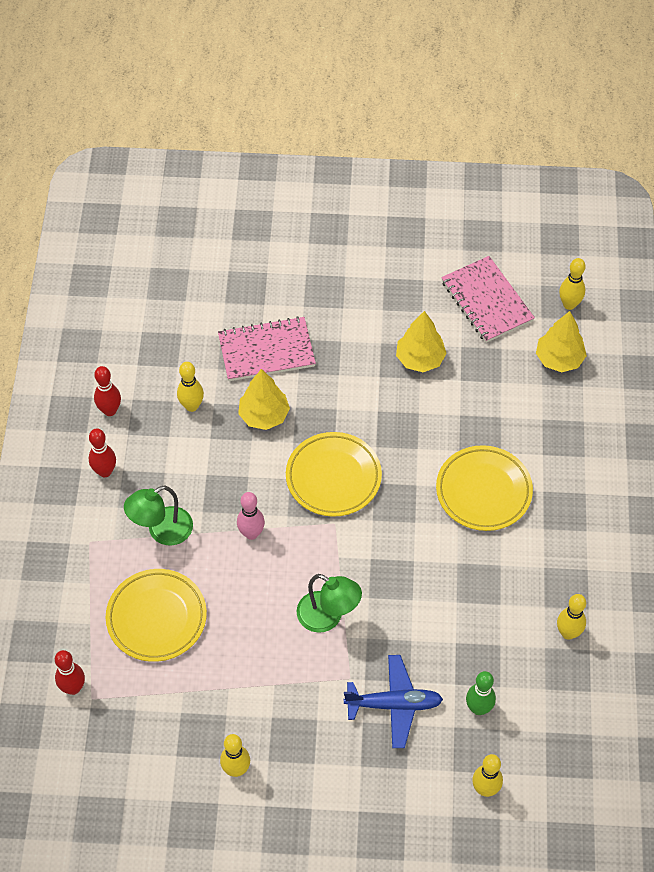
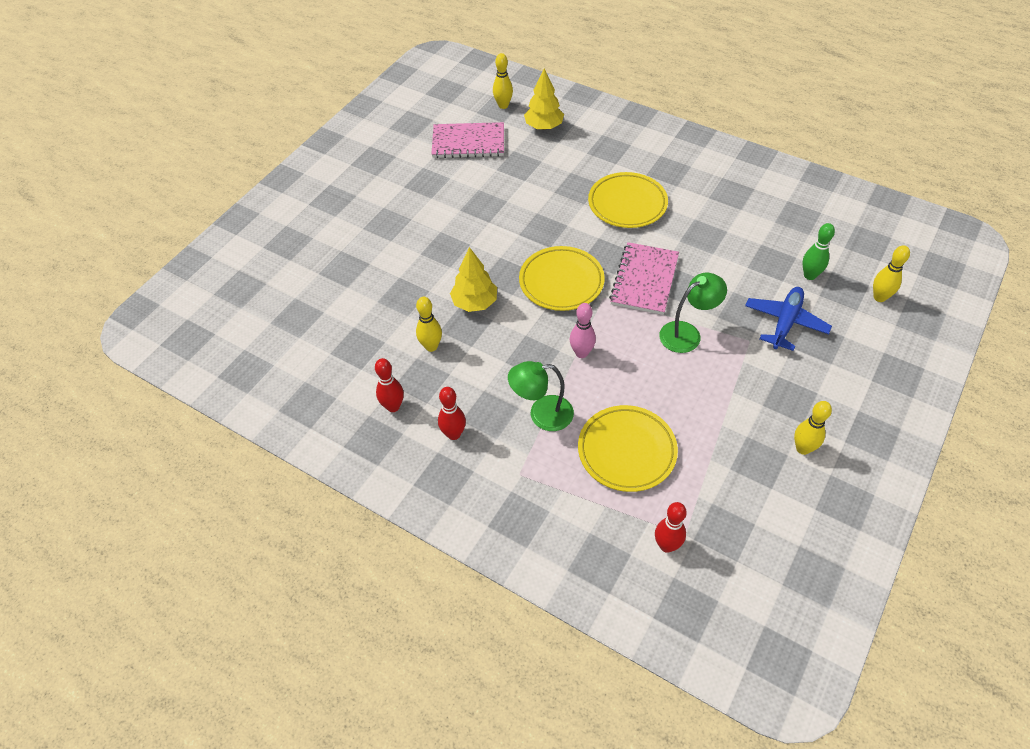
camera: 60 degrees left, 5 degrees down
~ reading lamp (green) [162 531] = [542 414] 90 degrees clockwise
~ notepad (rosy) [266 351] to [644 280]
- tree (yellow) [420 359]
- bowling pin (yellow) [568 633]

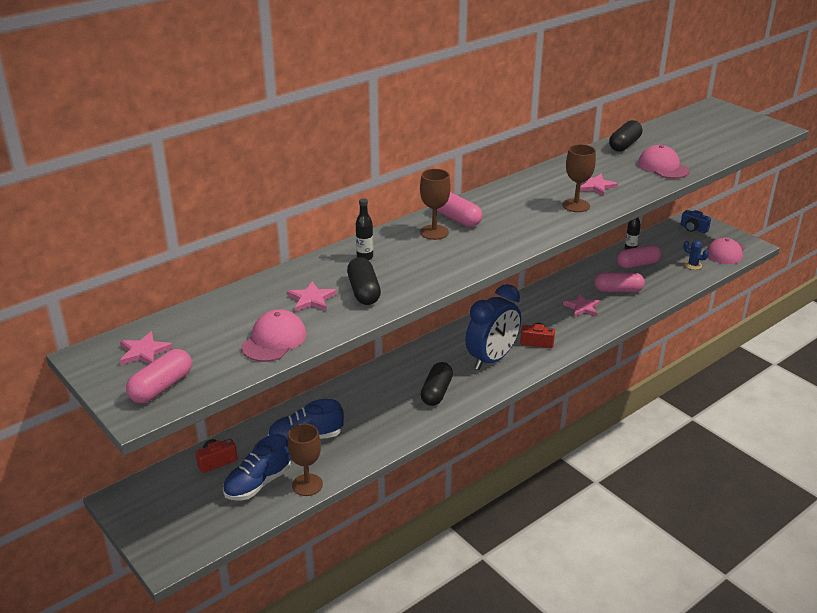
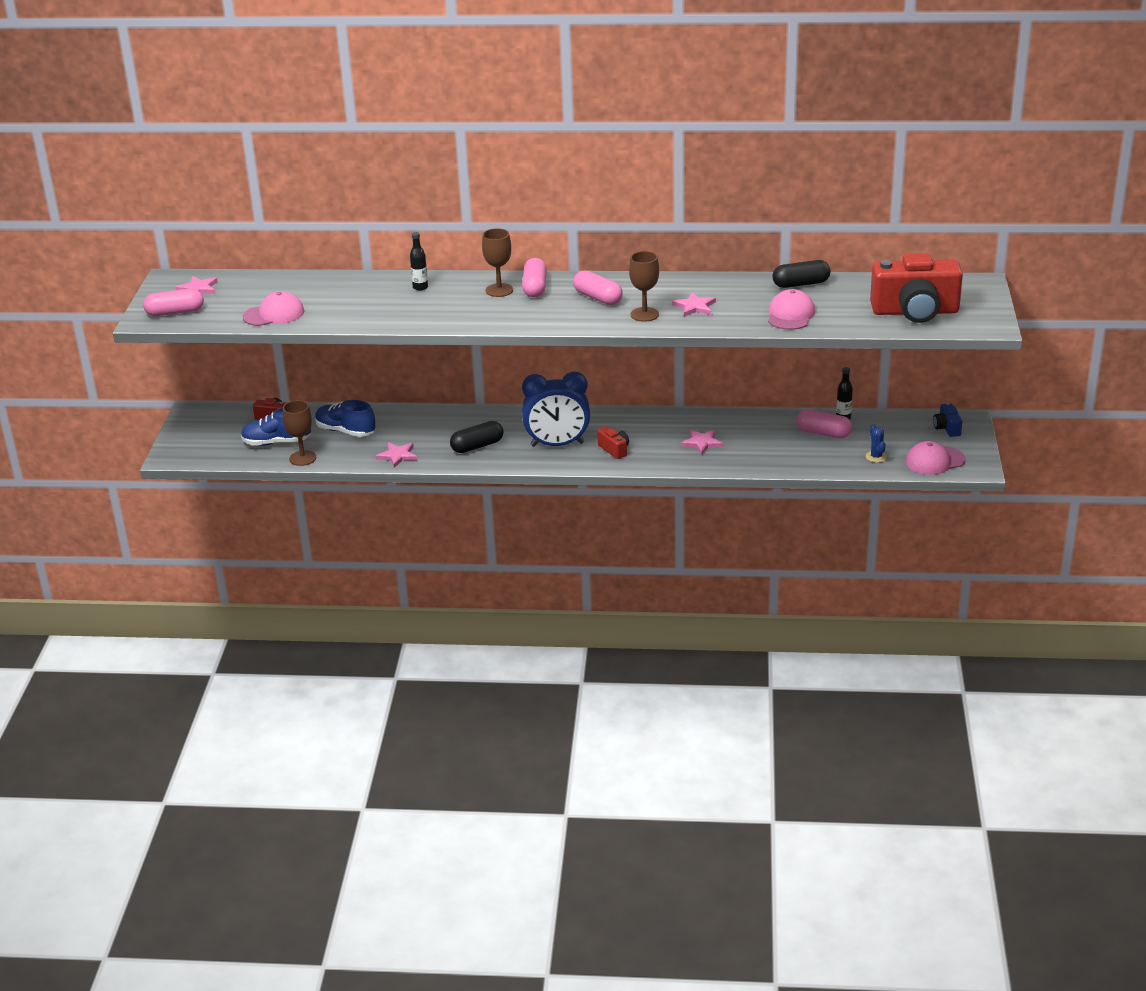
camera: 45 degrees right, 0 degrees up
~ five-pointed star (rosy) [311 299] to [397 456]
~ pill shape (rosy) [618 290] to [598 298]
+ photo camera (scarlet) [915 311]
- pill shape (ebony) [363 291]

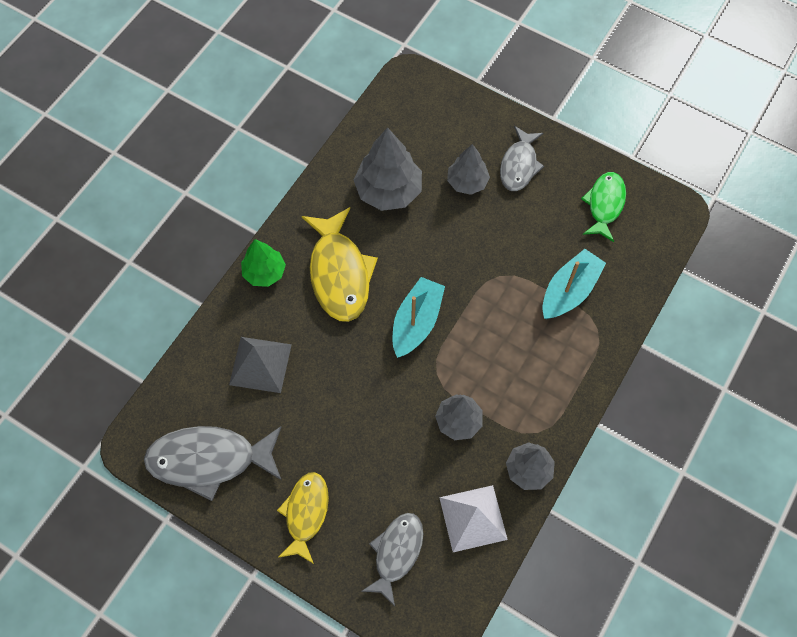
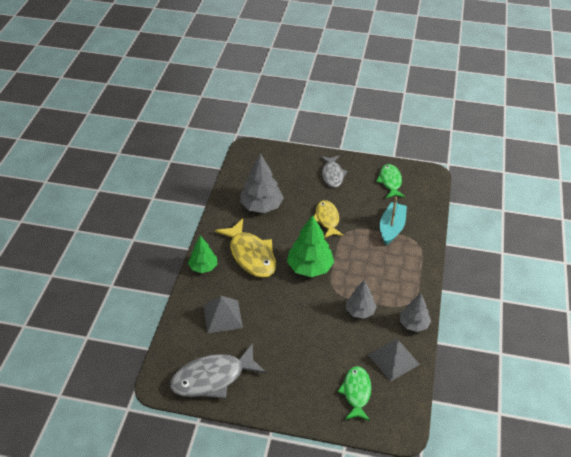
camera: 20 degrees left, 20 degrees down
~ boat (turquoise) [416 322] to tree (green) [310 267]
~ fish (yellow) [306 513] to [327 219]
~ fish (grey) [396 553] to fish (green) [356 393]
~ pyramid shape (white) [473 518] to pyramid shape (grey) [393 359]
- tree (grey) [467 182]

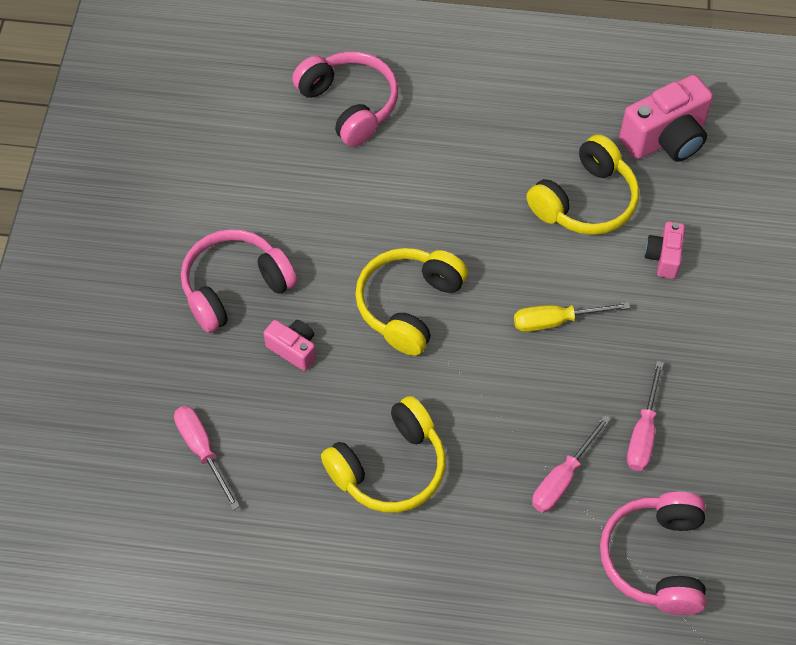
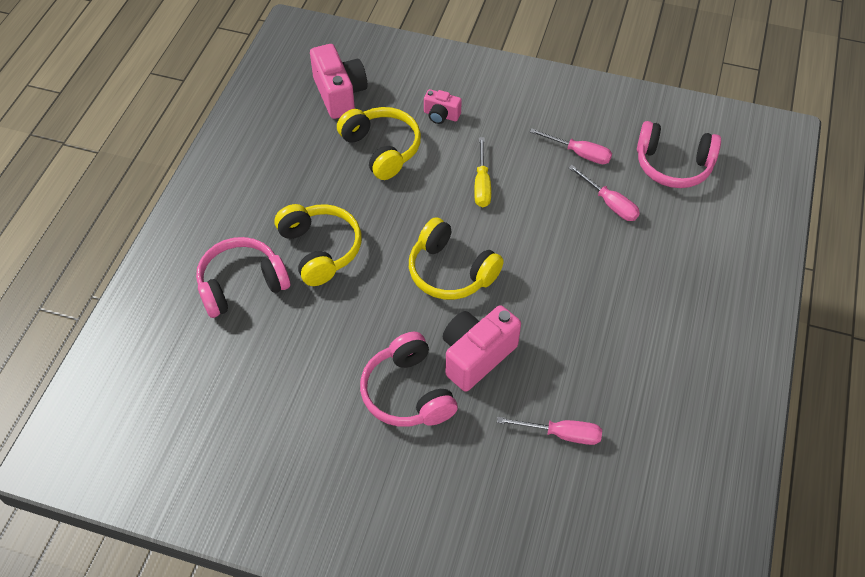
camera: 80 degrees left, 5 degrees down
~ headset (yellow) [390 467] to [320 249]
~ photo camera (rosy) [293 349] = [476 356] x1.83
~ flat screwdriver (rosy) [202 450] = [561 434] 150 degrees counterclockwise

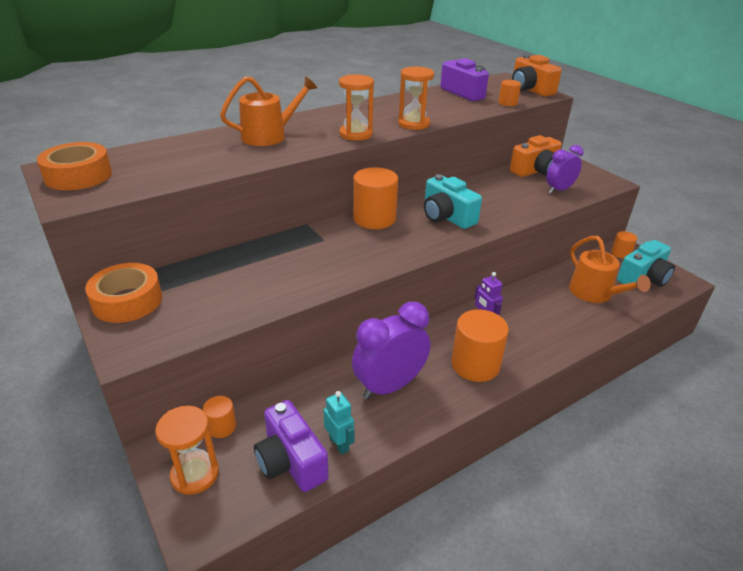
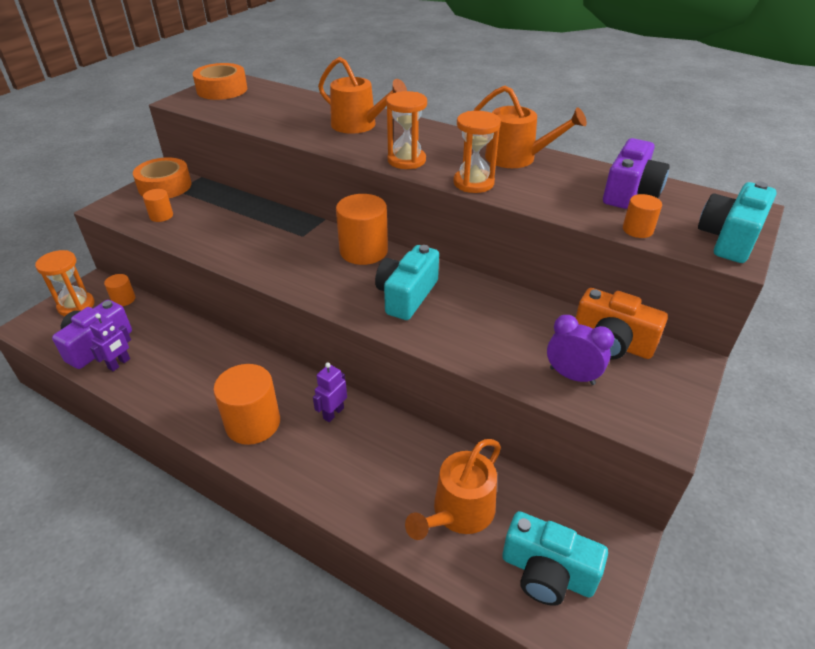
camera: 65 degrees right, 5 degrees up
~ robot figure (turquoise) [339 444] to robot figure (royal purple) [119 364]
~ cylinder shape (bright orange) [621 253] to [161 216]
+ watering pot (bright orange) [516 158]
~ photo camera (bright orange) [530 90] to photo camera (turquoise) [729 239]
- clock (royal purple) [389 386]

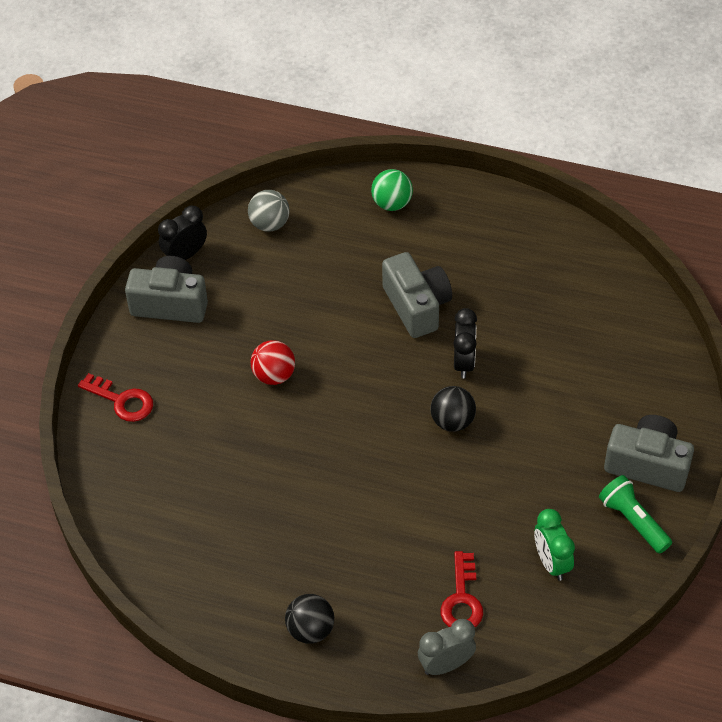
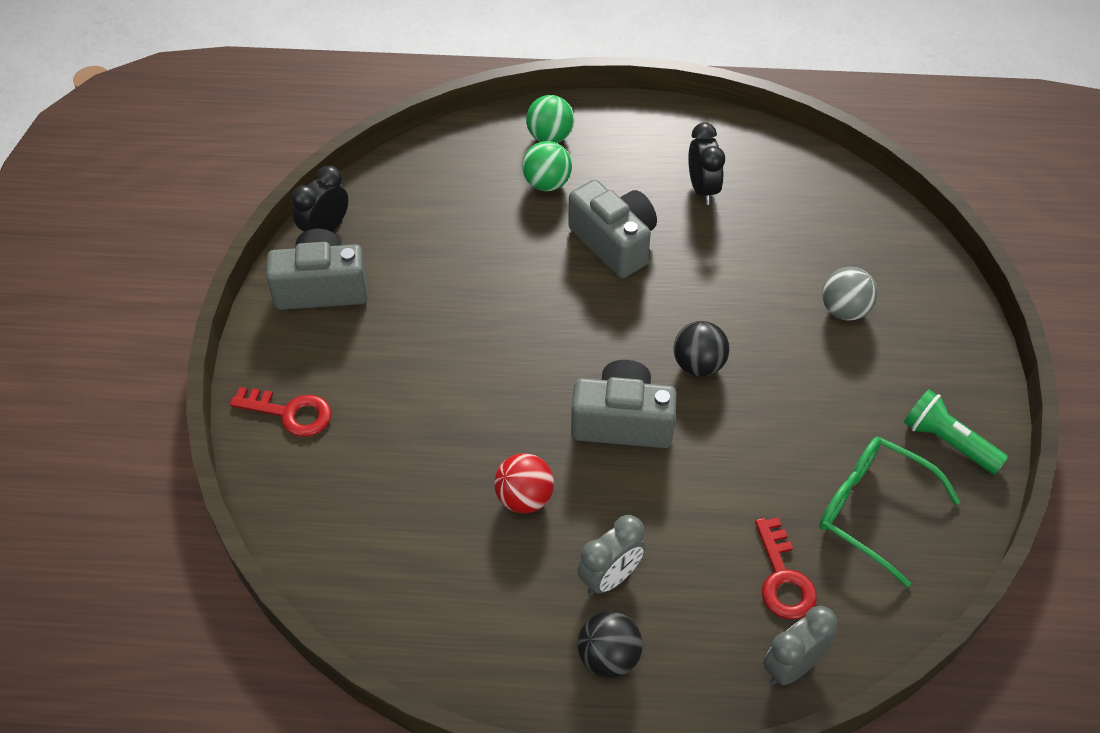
camera: 15 degrees left, 0 degrees up
~ play ball (scarlet) [274 375] to [524 498]
+ play ball (green) [547 183]
~ photo camera (grey) [647 464] to [622 421]
+ clock (grey) [610 578]
~ clock (ebony) [464 362] to [702 189]
~ clock (green) [551 562] to glasses (green) [873 510]
~ play ball (grey) [269 224] to [844 310]

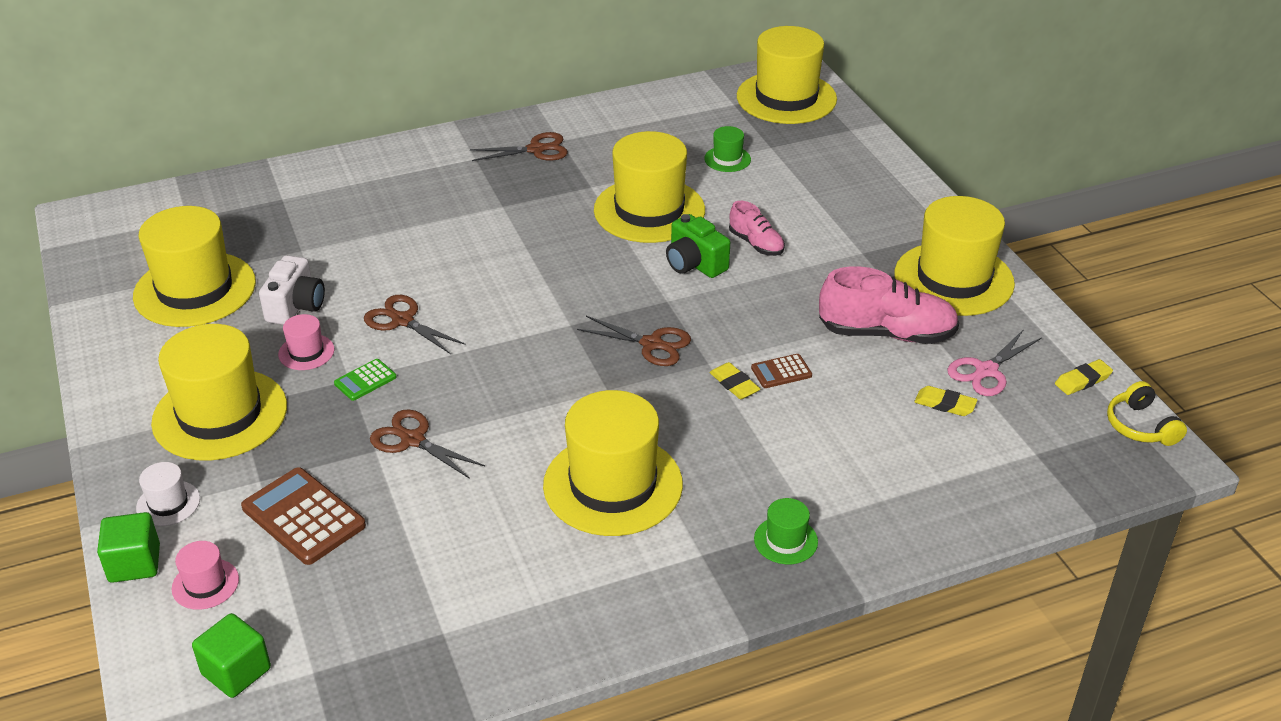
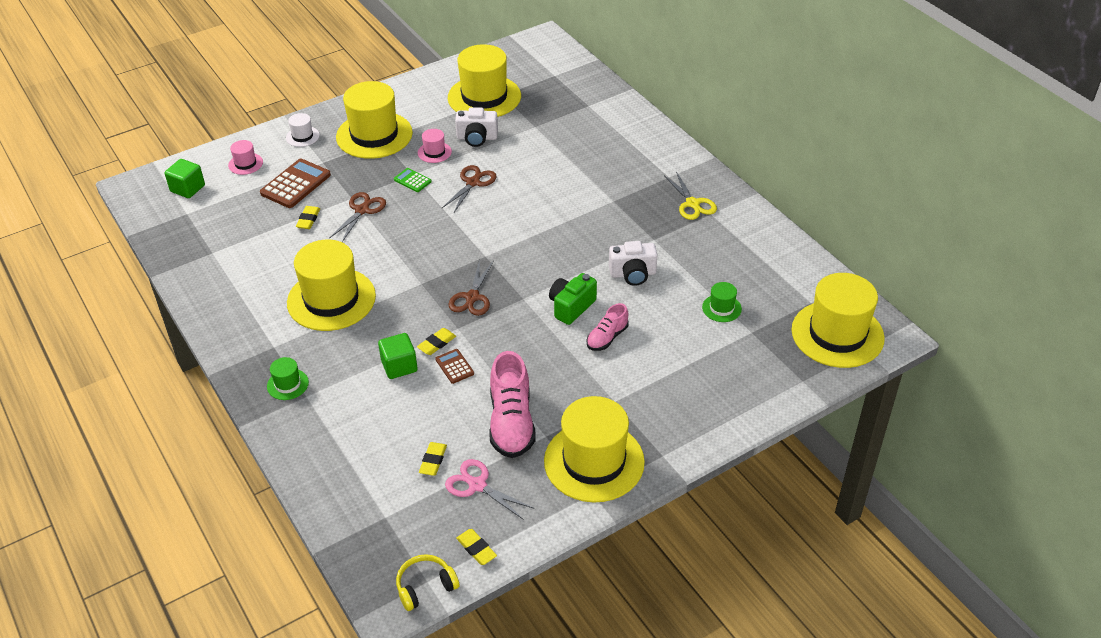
camera: 80 degrees right, 5 degrees up
+ gum eraser (yellow) [308 219]
~ cube (green) [134 563] to [399 366]
~ top hat (yellow) [649 210] to photo camera (white) [633 274]
~ scissors (dark brown) [536 149] to scissors (yellow) [692 203]

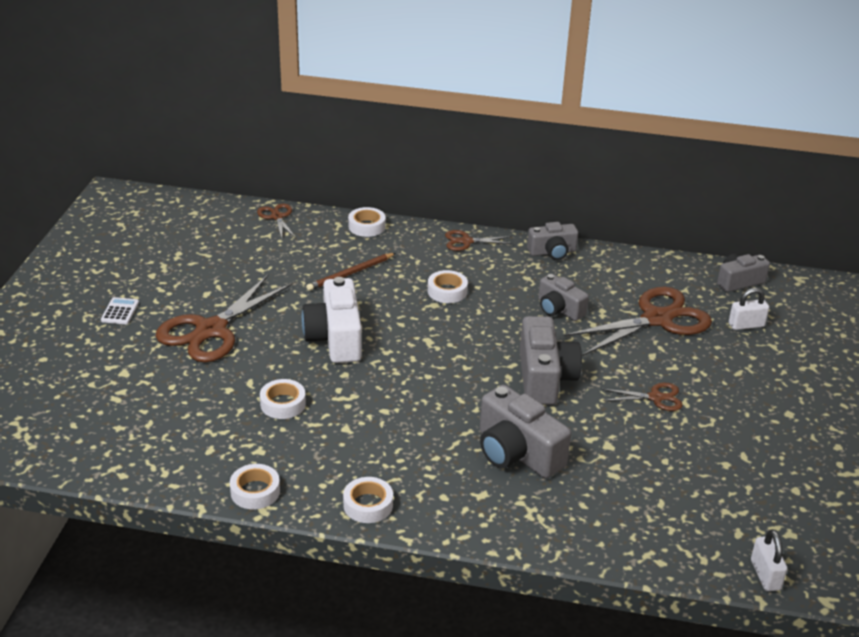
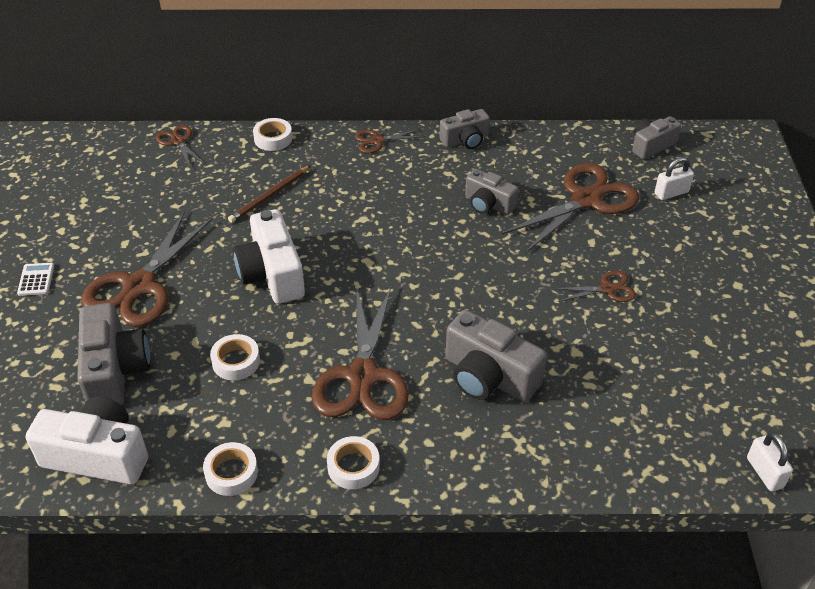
camera: 10 degrees left, 10 degrees up
+ photo camera (white) [98 456]
~ photo camera (grey) [544 378] to [115 371]
+ scissors (dark brown) [363 376]
- sticky tape (white) [447 291]

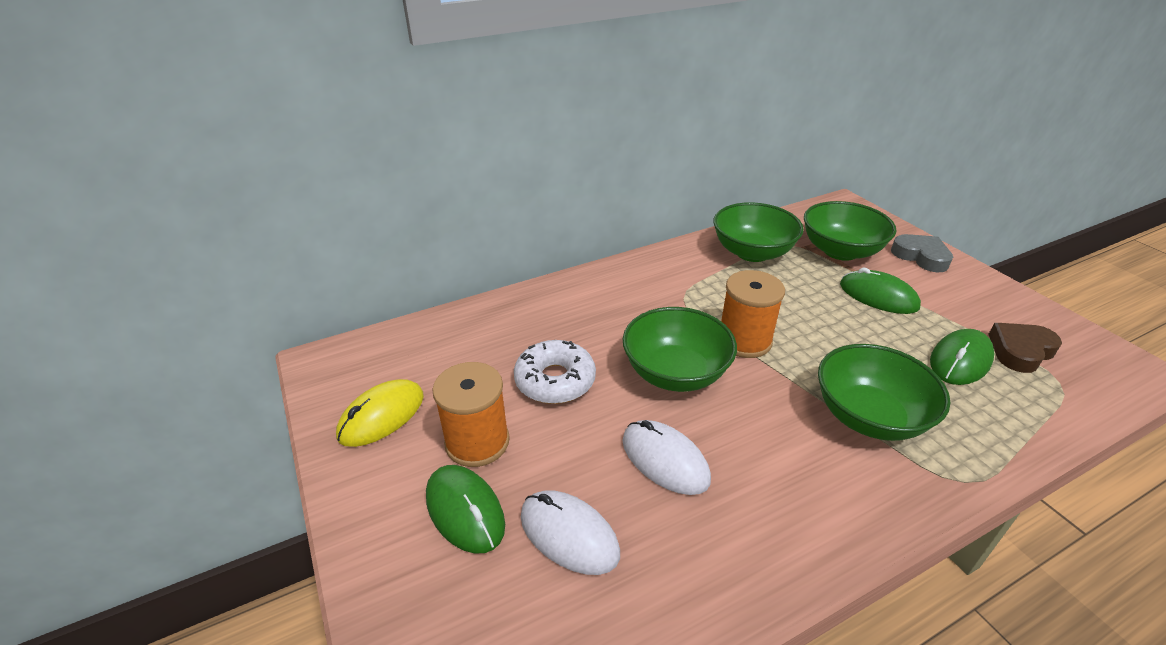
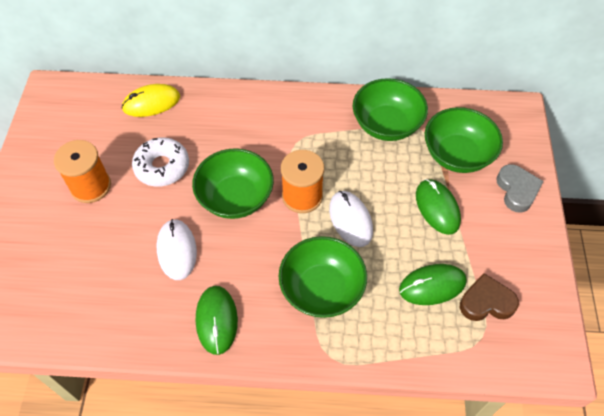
camera: 30 degrees right, 20 degrees up
~ mouse (yellow) [382 416] to [151 103]
~ mouse (green) [465 510] to [216 320]
~ mouse (white) [569 534] to [350 220]

